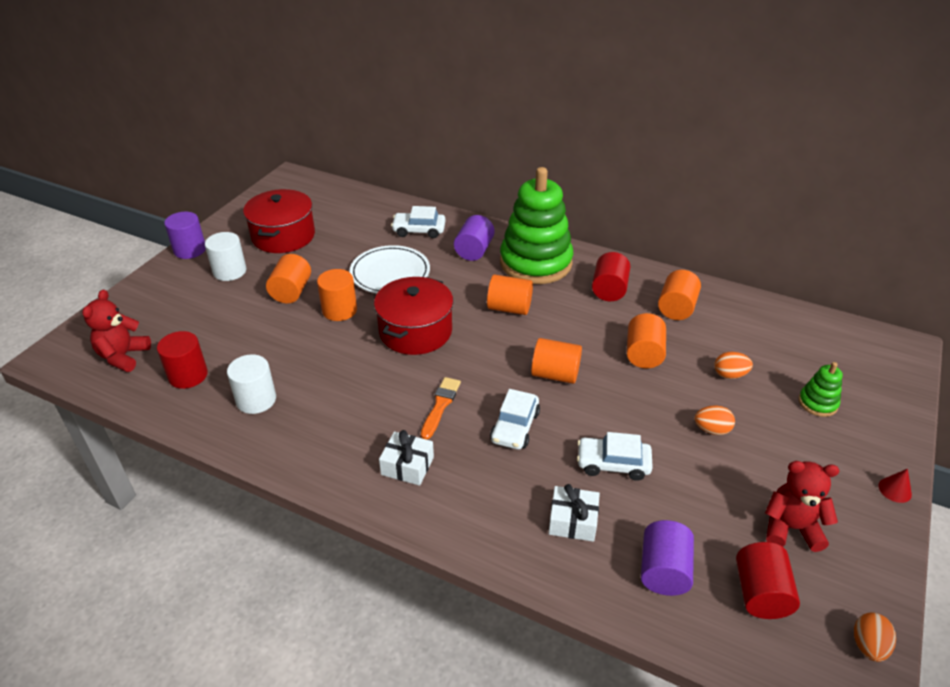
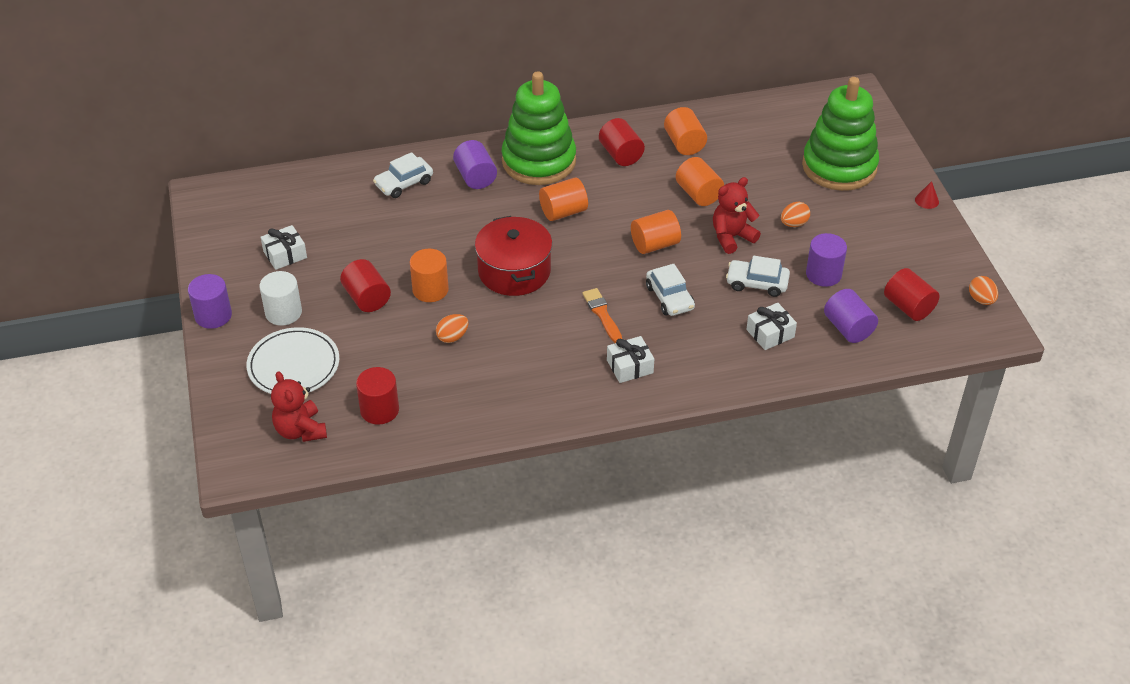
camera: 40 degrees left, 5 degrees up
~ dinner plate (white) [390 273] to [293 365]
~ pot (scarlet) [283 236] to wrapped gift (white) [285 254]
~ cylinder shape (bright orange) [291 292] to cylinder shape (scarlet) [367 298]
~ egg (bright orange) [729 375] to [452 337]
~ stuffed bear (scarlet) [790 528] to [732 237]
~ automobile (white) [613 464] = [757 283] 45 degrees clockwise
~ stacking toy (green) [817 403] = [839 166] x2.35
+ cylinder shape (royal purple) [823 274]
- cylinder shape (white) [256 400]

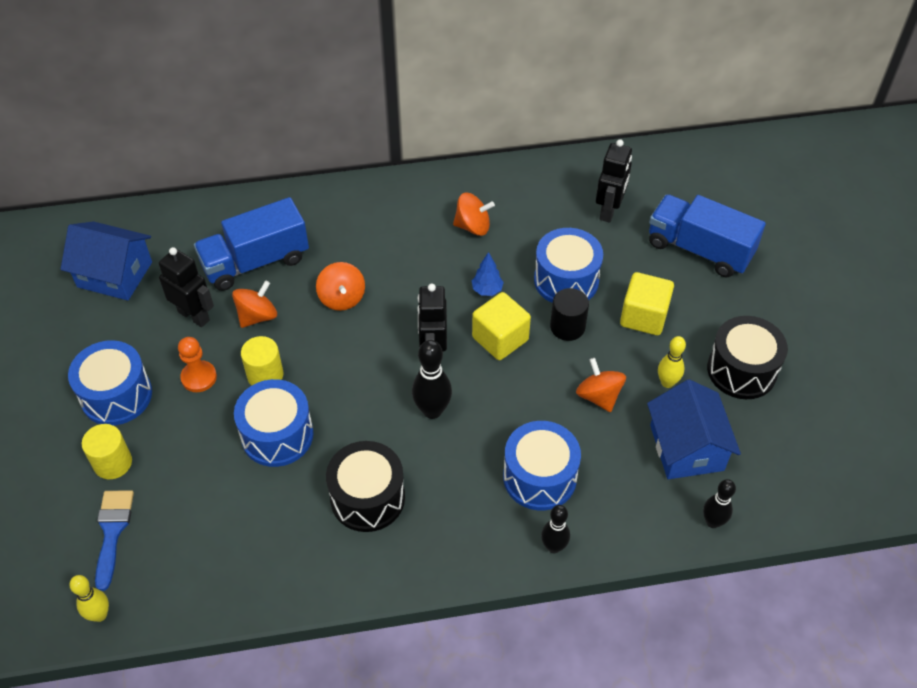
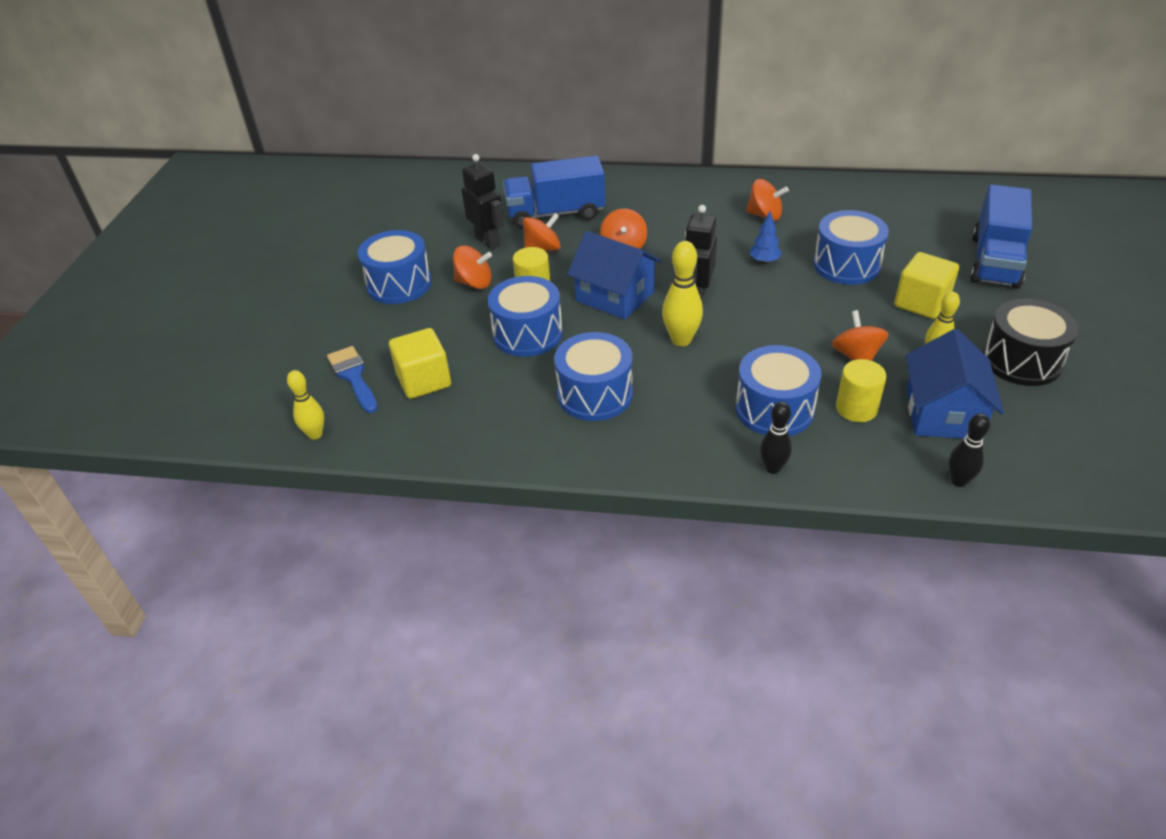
camera: 20 degrees right, 10 degrees down
~ brush (blue) [112 531] = [353 376] 45 degrees counterclockwise
~ cube (yellow) [500 339] to [424 380]
~ chess pawn (bright orange) [199 377] to whirligig (bright orange) [474 283]
~ toy drum (ebony) [367 498] to toy drum (blue) [595 394]
~ cottage (blue) [114 274] to [615 296]
~ bowling pin (ebony) [432 410] to bowling pin (yellow) [681 340]
~ cylinder shape (yellow) [113 463] to [856 408]
~ lorry (blue) [699 249] = [994 261] 120 degrees counterclockwise
- cylinder shape (ebony) [567 327]
- robot figure (ebony) [609 211]

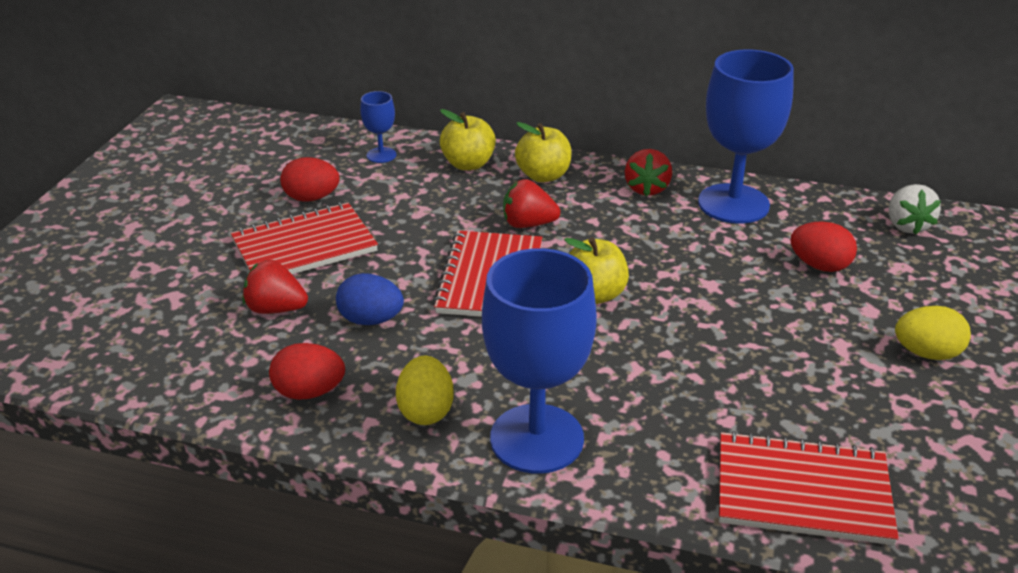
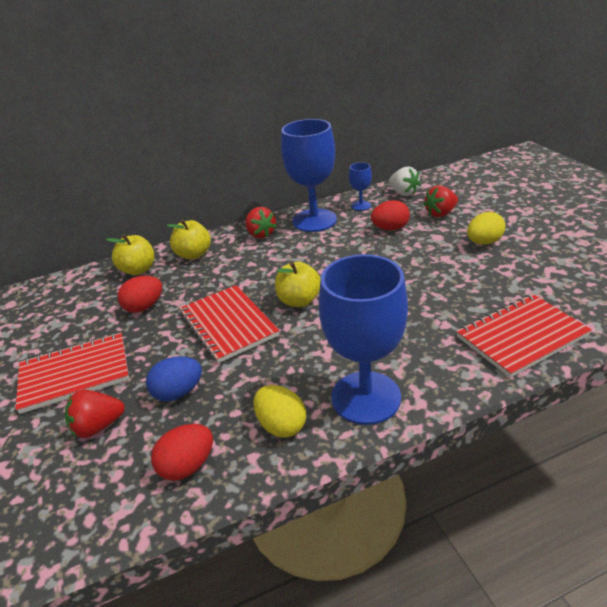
camera: 35 degrees left, 0 degrees up
~ notepad (scarlet) [304 246] = [75 374] 45 degrees clockwise
~ egg (scarlet) [312 198] to [144 307]
~ wine glass (blue) [381 155] to [361 205]
~ berry (scarlet) [528 224] to [440 213]

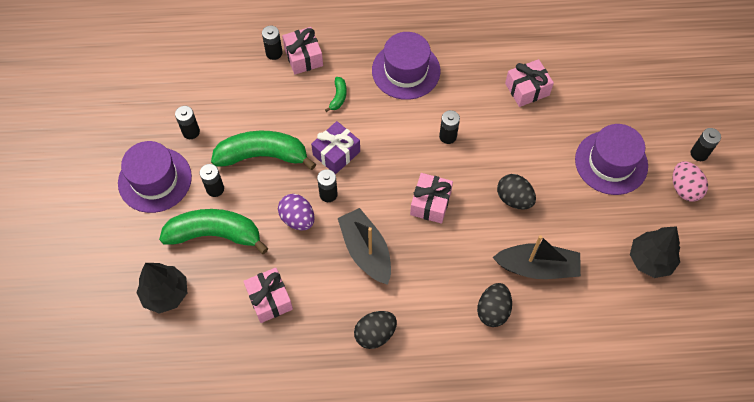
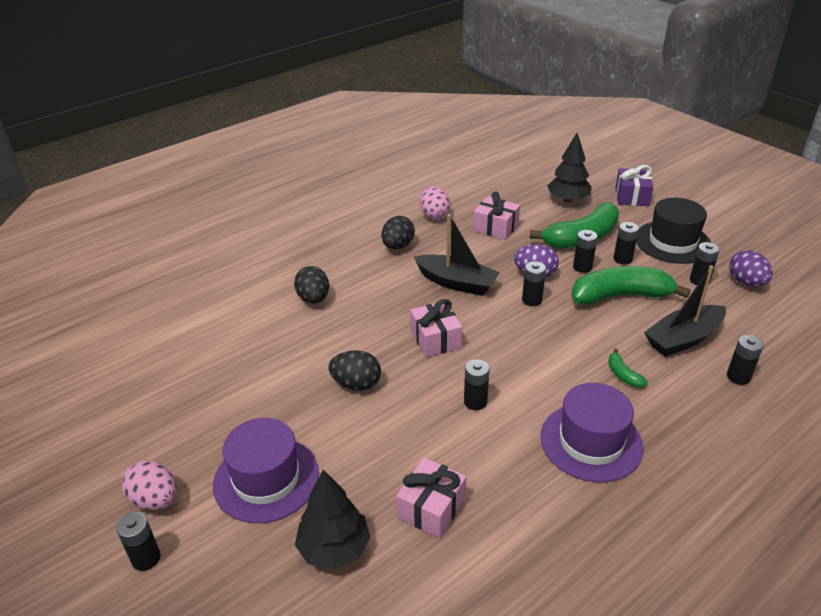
camera: 145 degrees right, 25 degrees down
~ tree (ebony) [650 260] to [334 548]
+ egg (rosy) [434 215]
~ banana (green) [262 156] = [620 296] 150 degrees counterclockwise
+ battery (ebony) [582 267]
~ wrapped gift (royal purple) [336 153] to [631 197]
~ top hat (royal purple) [155 180] to top hat (ebony) [672 242]
~ boat (ebony) [537 267] to [683 339]
+ egg (royal purple) [746 282]
- wrapped gift (rosy) [303 57]

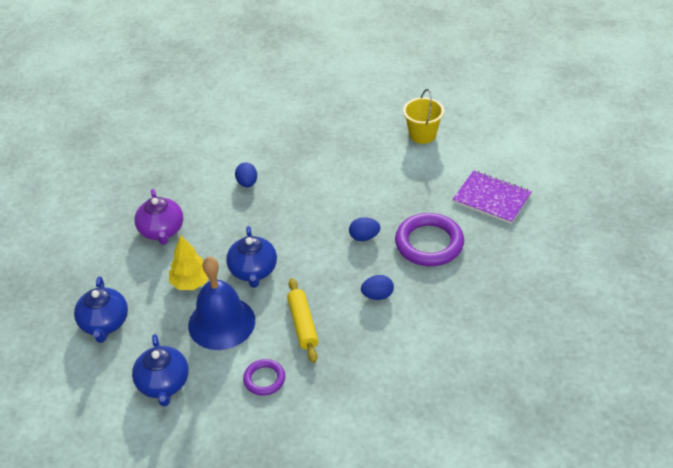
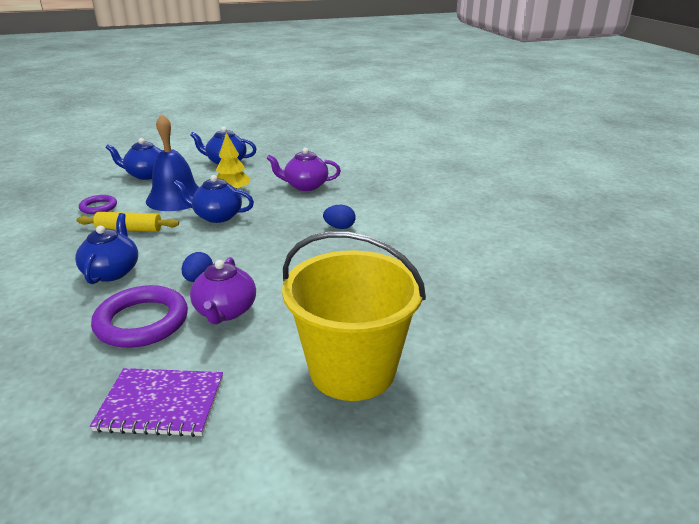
camera: 105 degrees right, 15 degrees down
~ egg (blue) [377 295] to china teapot (blue) [112 271]
~ notepad (royal purple) [491 198] = [161 404] 45 degrees clockwise
+ china teapot (royal purple) [225 311]
~ bucket (yellow) [422 134] = [352 369] x1.92

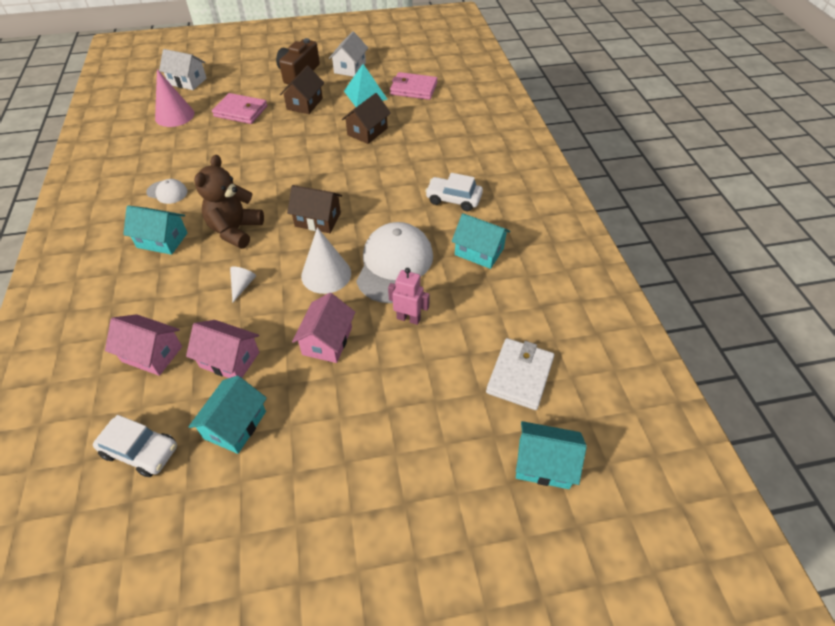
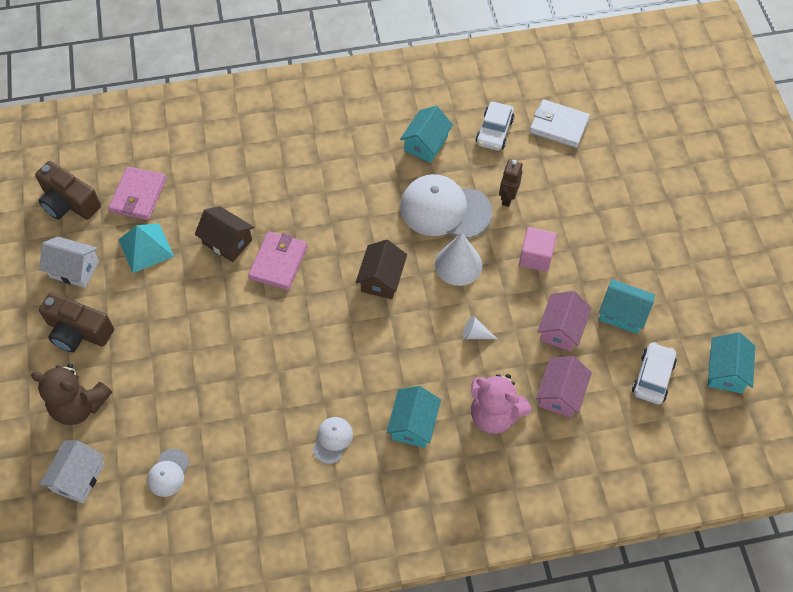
camera: 90 degrees left, 10 degrees up
~ stuffed bear (dark brown) [235 230] to [79 405]
+ photo camera (dark brown) [69 202]
~ solid cone (rosy) [174 115] to cap (white) [168 473]
~ card wallet (rosy) [241 111] to [278 262]
+ stuffed bear (rosy) [494 414]
~ automobile (white) [453 199] to [494 131]
~ robot figure (rosy) [408 318] to robot figure (dark brown) [507 198]
~ cottage (rosy) [327 341] to cube (rosy) [535 257]
~ cottage (turquoise) [543 463] to [725 371]
- cottage (dark brown) [305 104]

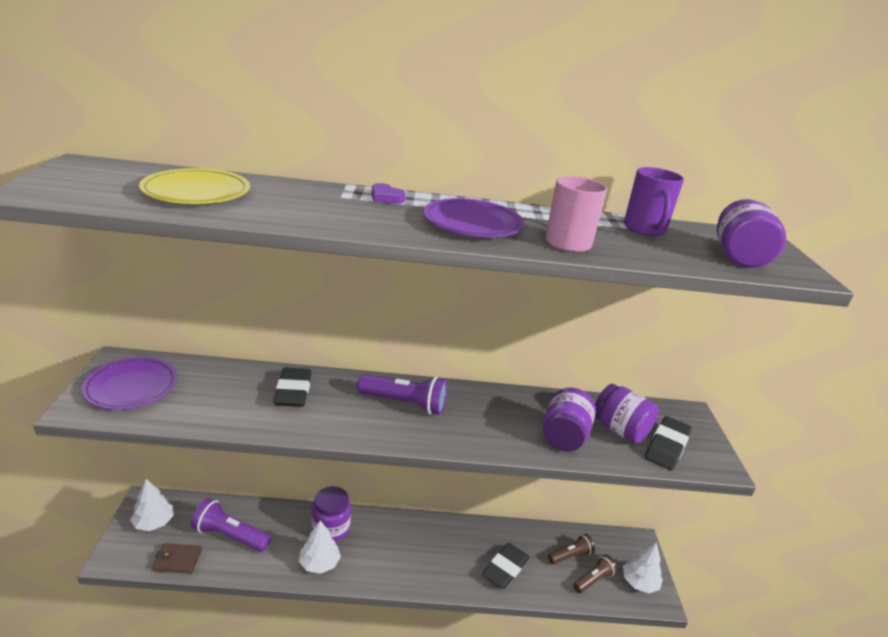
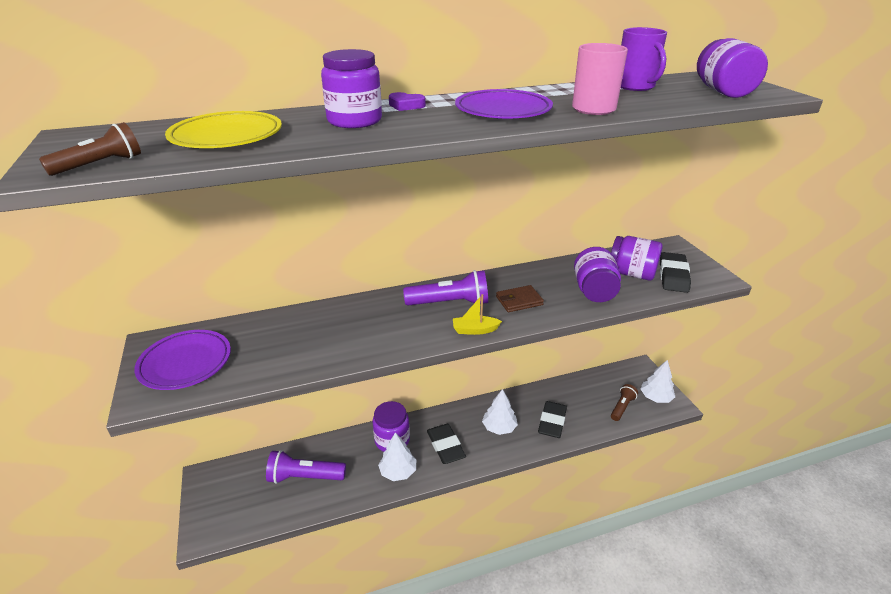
camera: 15 degrees left, 5 degrees up
~ torch (dark brown) [570 555] to [100 165]
+ jam jar (royal purple) [354 121]
~ gum eraser (ebony) [293 391] to [445 446]
+ boat (yellow) [475 330]
~ tree (white) [154 522] to [499 427]
~ card wallet (dark brown) [177 560] to [519 301]

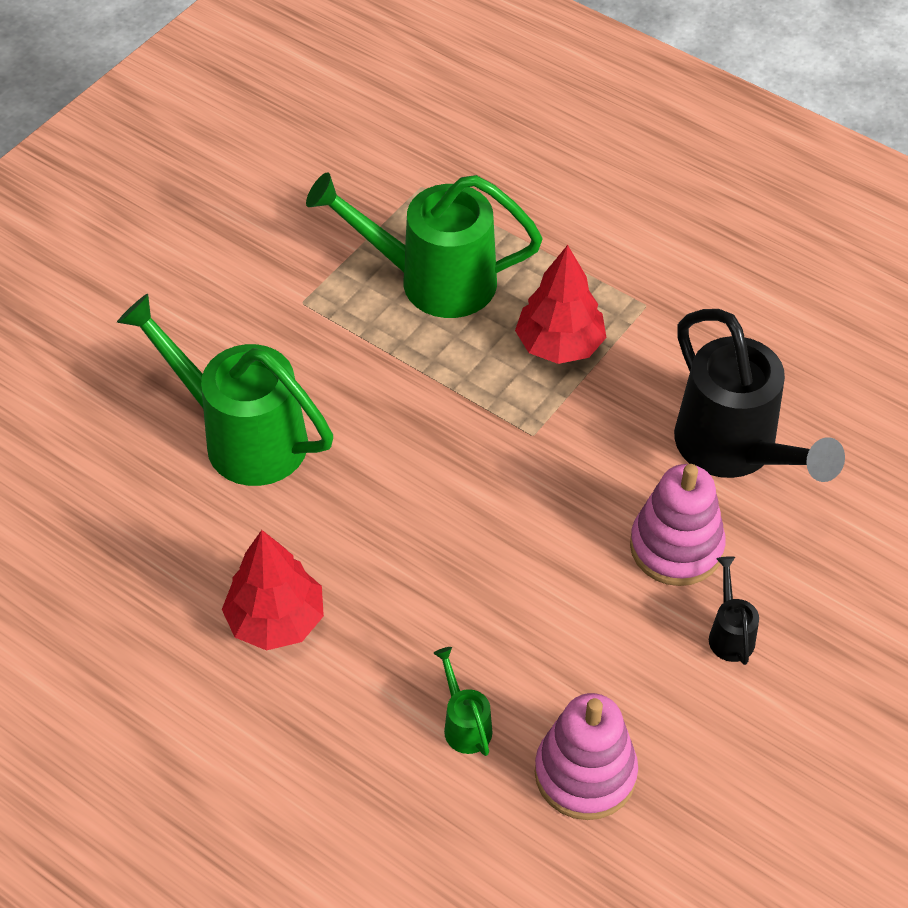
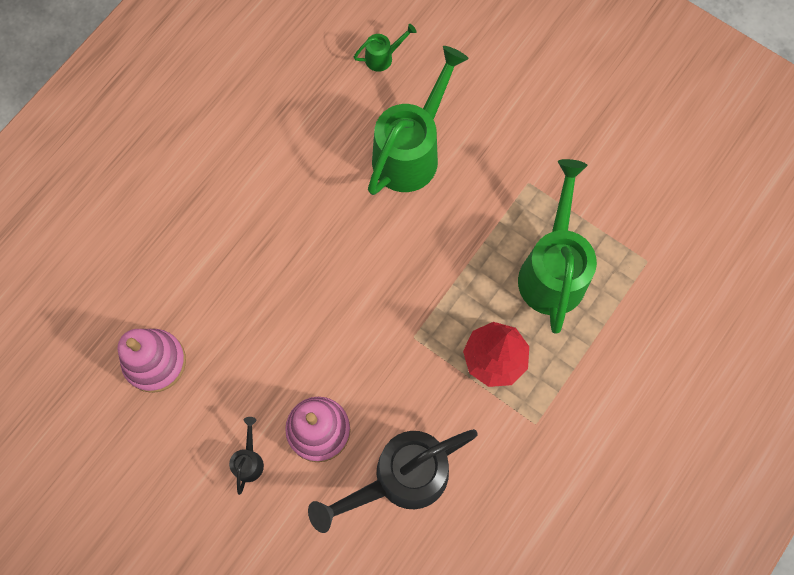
camera: 90 degrees right, 20 degrees up
~ watering pot (ebony) [730 634] = [249 461] 75 degrees counterclockwise
~ watering pot (green) [465 724] to [383 57]
- tree (scarlet) [276 620]

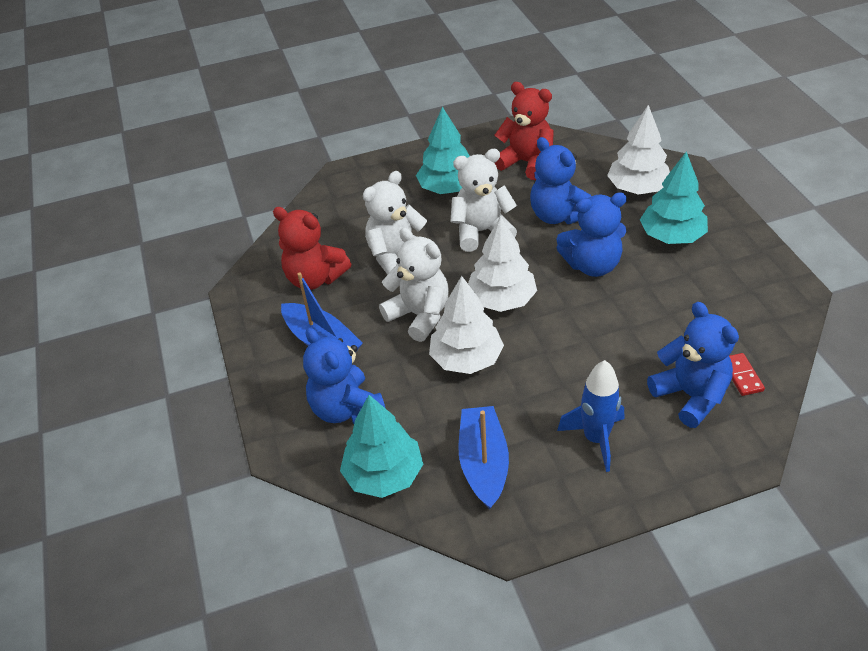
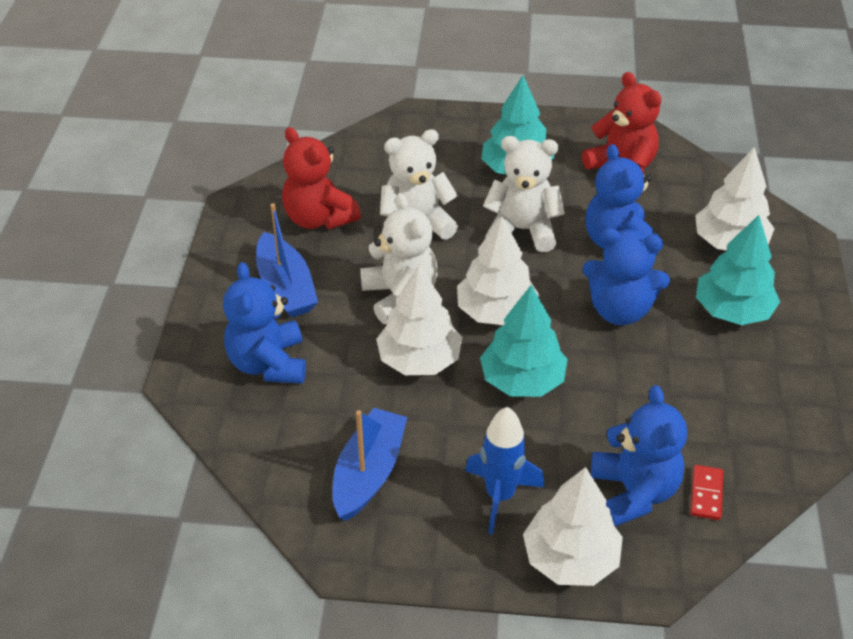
camera: 20 degrees right, 0 degrees up
~ tree (turquoise) [383 475] to [522 380]
+ tree (white) [570 558]

